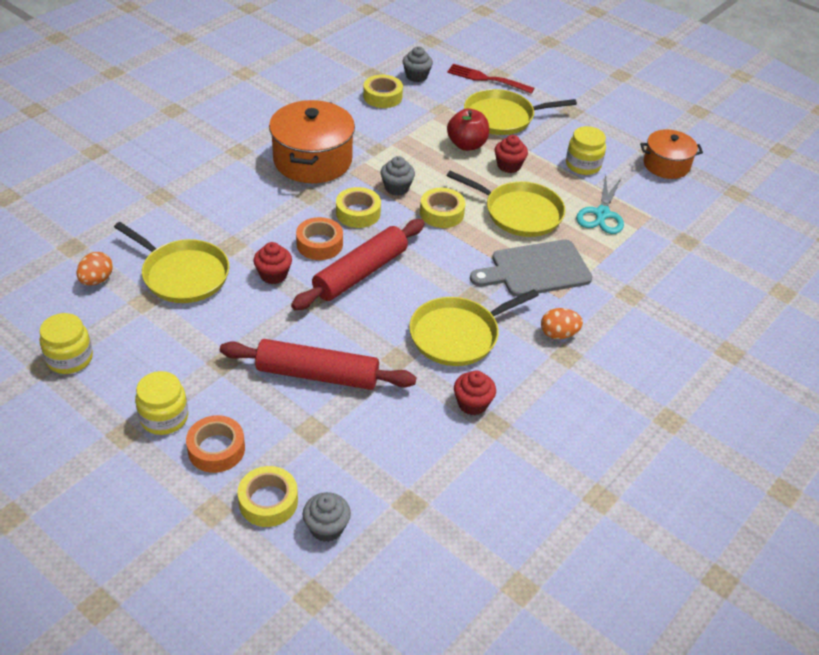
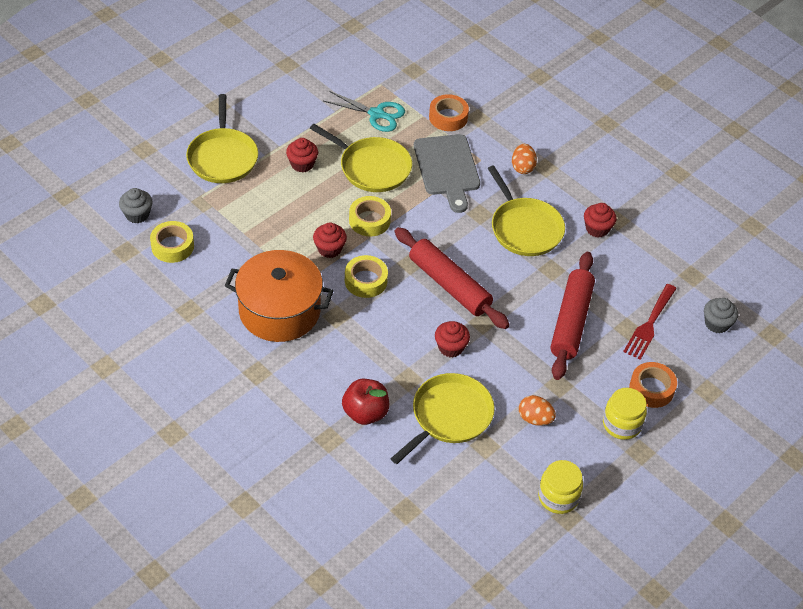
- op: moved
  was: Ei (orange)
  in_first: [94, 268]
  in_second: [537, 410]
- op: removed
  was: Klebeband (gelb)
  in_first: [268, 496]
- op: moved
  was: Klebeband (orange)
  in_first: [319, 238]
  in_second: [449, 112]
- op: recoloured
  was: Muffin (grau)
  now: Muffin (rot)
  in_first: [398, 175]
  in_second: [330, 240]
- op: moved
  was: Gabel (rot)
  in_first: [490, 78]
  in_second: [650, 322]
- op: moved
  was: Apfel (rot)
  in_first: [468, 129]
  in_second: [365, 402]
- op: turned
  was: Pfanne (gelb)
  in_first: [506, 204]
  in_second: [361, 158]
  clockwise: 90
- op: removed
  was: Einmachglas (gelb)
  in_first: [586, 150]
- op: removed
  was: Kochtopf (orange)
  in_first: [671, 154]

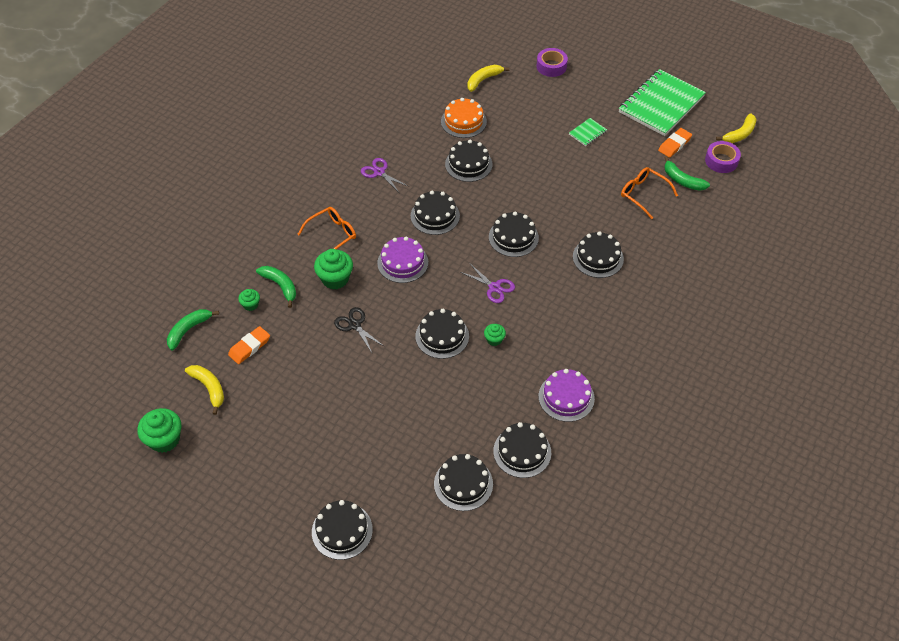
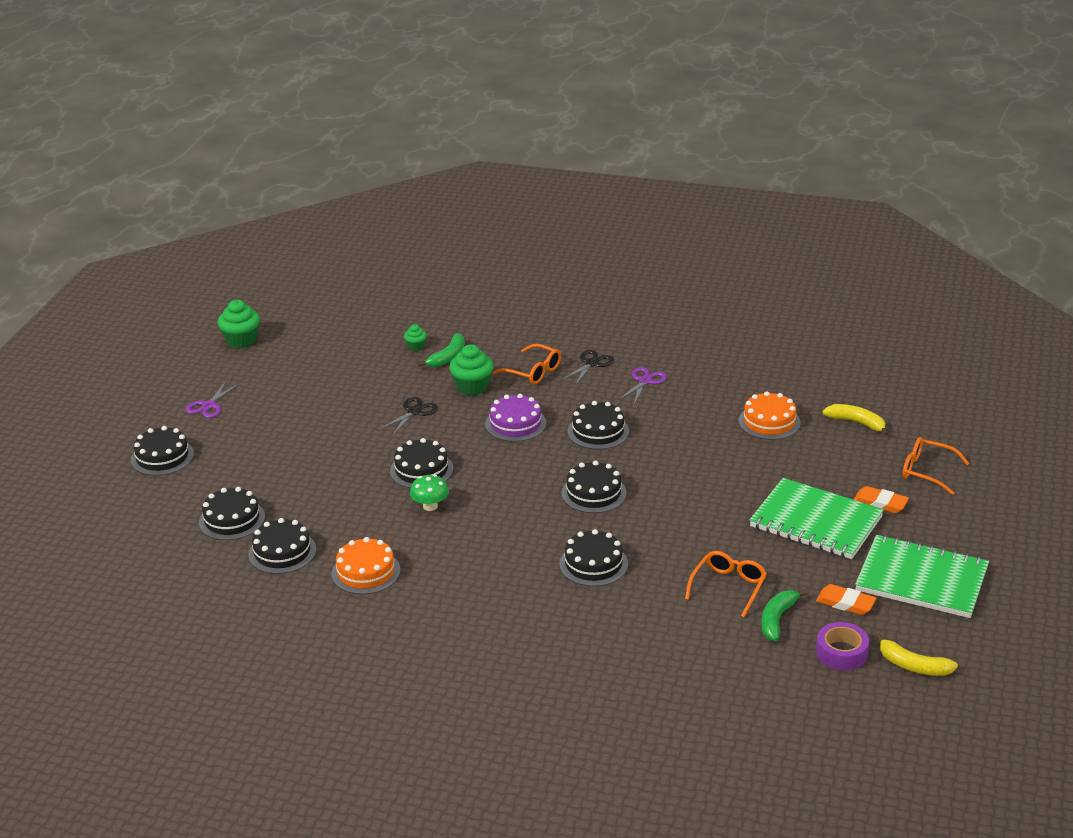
- op: removed
  was: Banane (grün)
  in_first: [193, 329]
- op: removed
  was: Banane (gelb)
  in_first: [204, 390]
- op: moved
  was: Radiergummi (orange)
  in_first: [249, 345]
  in_second: [881, 499]
- op: removed
  was: Kuchen (schwarz)
  in_first: [468, 161]
- op: moved
  was: Schere (lila)
  in_first: [488, 283]
  in_second: [213, 399]
- op: replaced
  was: Muffin (grün)
  now: Pilz (grün)
  in_first: [495, 335]
  in_second: [429, 492]
- op: replaced
  was: Klebeband (lila)
  now: Brille (orange)
  in_first: [552, 62]
  in_second: [936, 466]
- op: recoloured
  was: Kuchen (lila)
  now: Kuchen (orange)
  in_first: [567, 395]
  in_second: [366, 566]
- op: resized
  was: Notizbuch (grün)
  in_first: [588, 132]
  in_second: [816, 518]
  ratio: 2.42
- op: added
  now: Schere (schwarz)
  in_second: [588, 367]

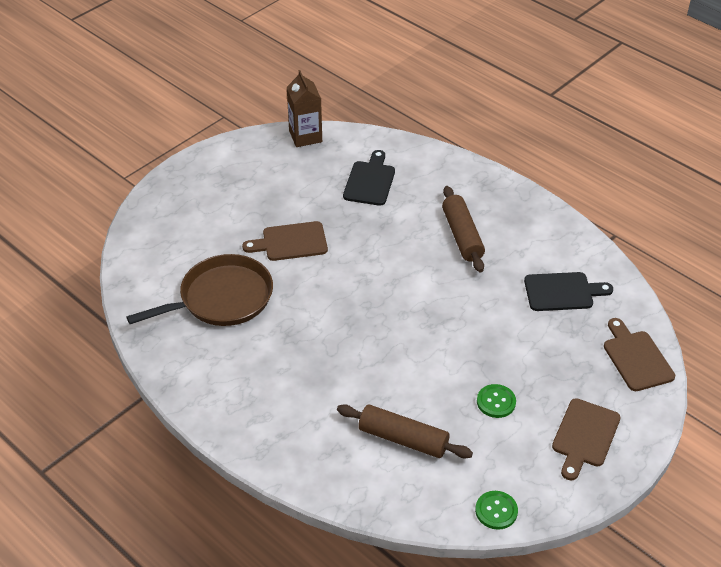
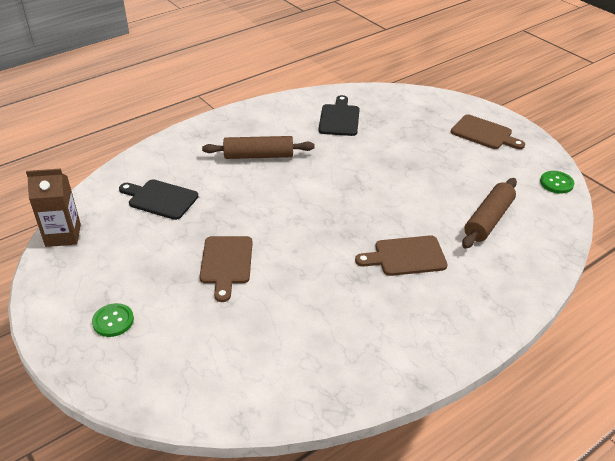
- op: removed
  was: Pfanne (braun)
  in_first: [199, 290]
- op: moved
  was: Knopf (grün)
  in_first: [496, 401]
  in_second: [113, 320]
- op: moved
  was: Schneidebrett (braun)
  in_first: [639, 354]
  in_second: [401, 255]

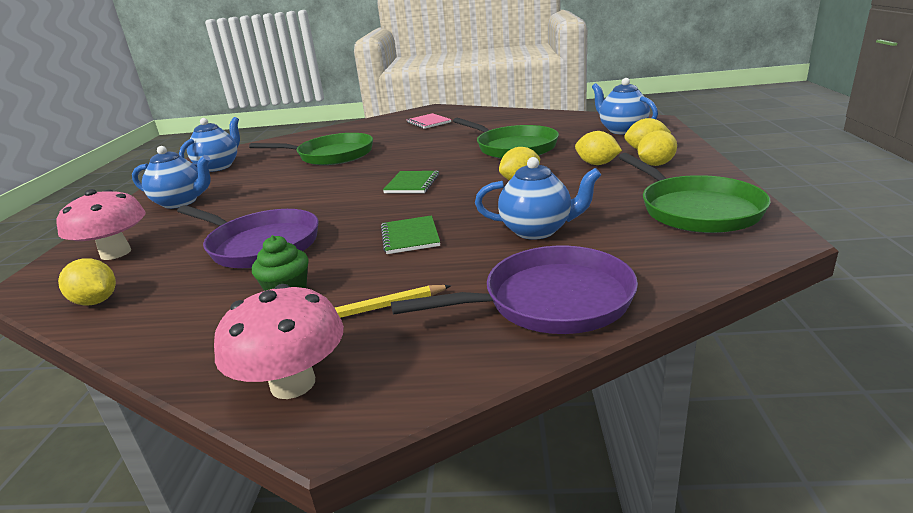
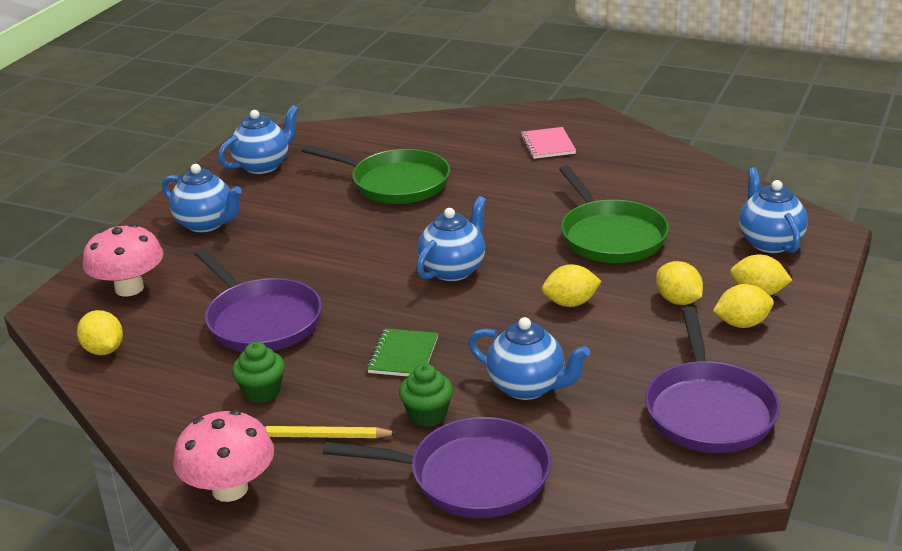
- op: replaced
  was: Notizbuch (grün)
  now: Teekanne (blau)
  in_first: [411, 182]
  in_second: [451, 238]
- op: recoloured
  was: Pfanne (grün)
  now: Pfanne (lila)
  in_first: [695, 193]
  in_second: [712, 380]
- op: added
  now: Muffin (grün)
  in_second: [426, 395]

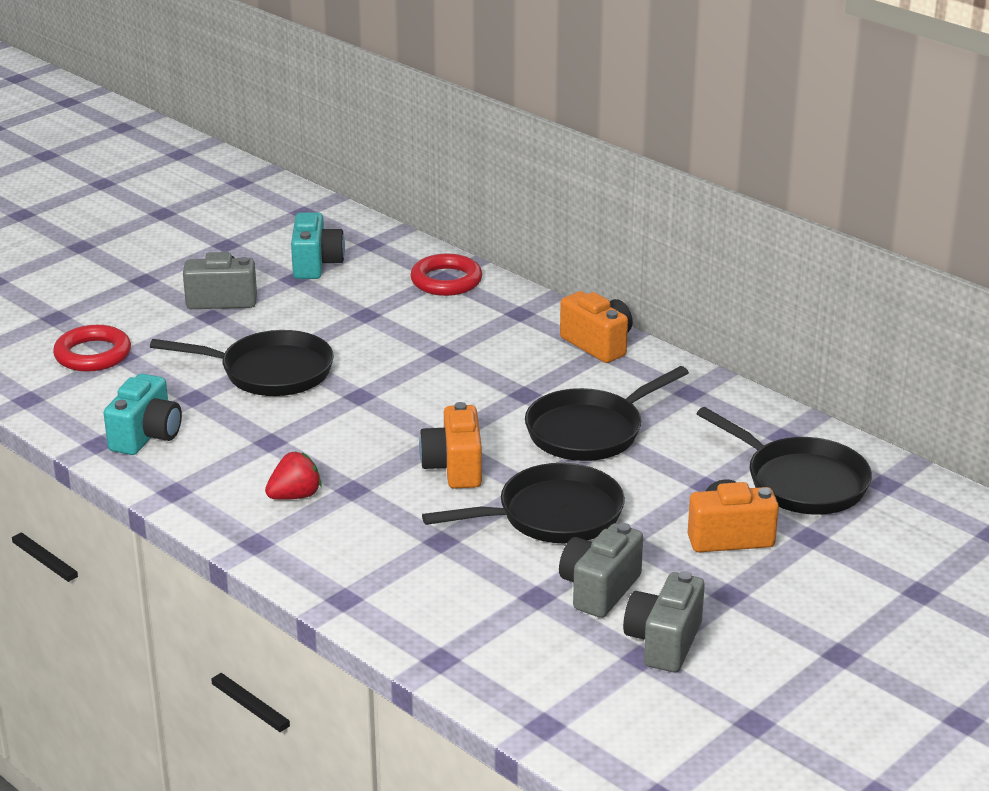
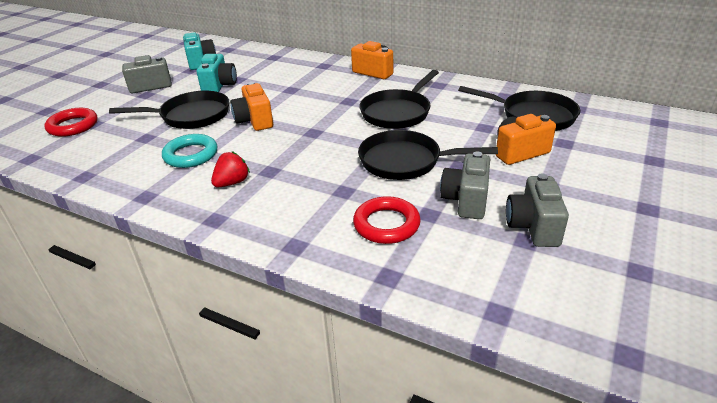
- op: moved
  was: Kamera (türkis)
  in_first: [143, 414]
  in_second: [217, 73]
- op: moved
  was: Ring (rot)
  in_first: [446, 275]
  in_second: [387, 220]
- op: moved
  was: Kamera (orange)
  in_first: [450, 445]
  in_second: [251, 106]
- op: turned
  was: Pfanne (schwarz)
  in_first: [523, 503]
  in_second: [428, 155]
  clockwise: -135
- op: added
  now: Ring (türkis)
  in_second: [190, 151]

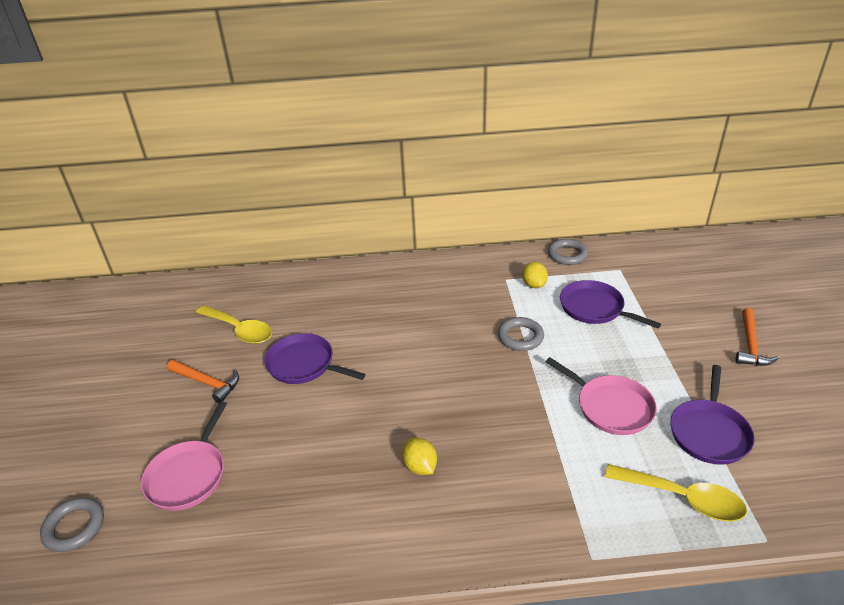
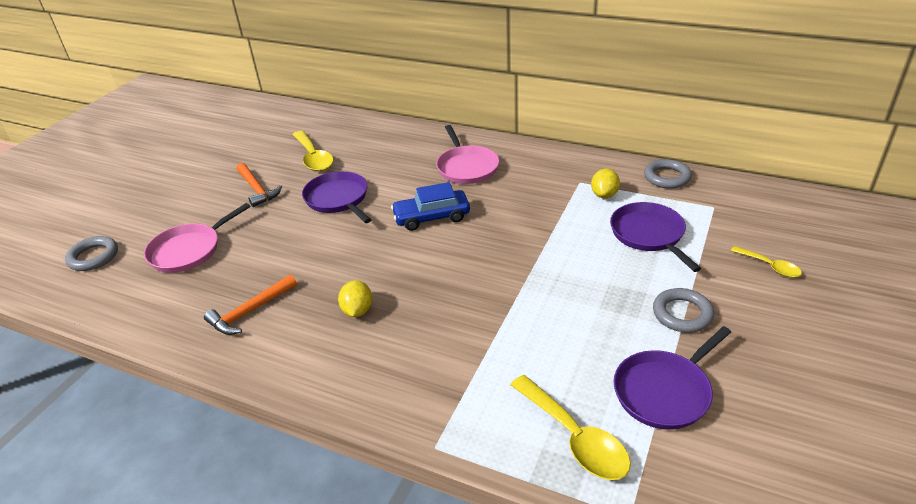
- op: moved
  was: Ring (grau)
  in_first: [521, 334]
  in_second: [683, 310]
- op: moved
  was: Pfanne (rosa)
  in_first: [601, 396]
  in_second: [467, 154]
- op: moved
  was: Hammer (orange)
  in_first: [757, 337]
  in_second: [250, 305]
- op: added
  now: Auto (blau)
  in_second: [430, 206]
- op: added
  now: Löffel (gelb)
  in_second: [766, 261]

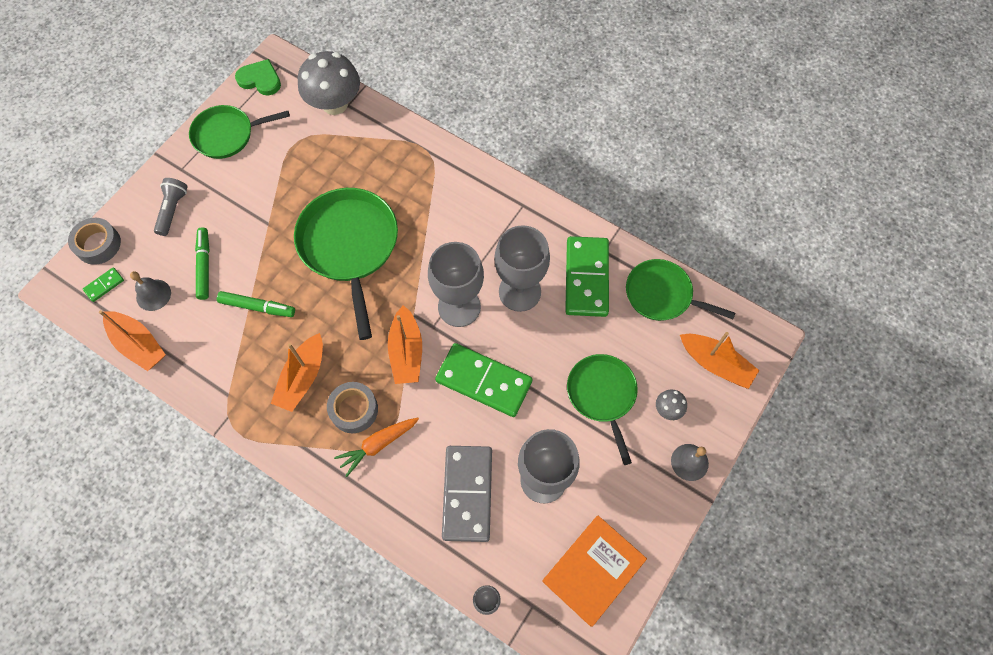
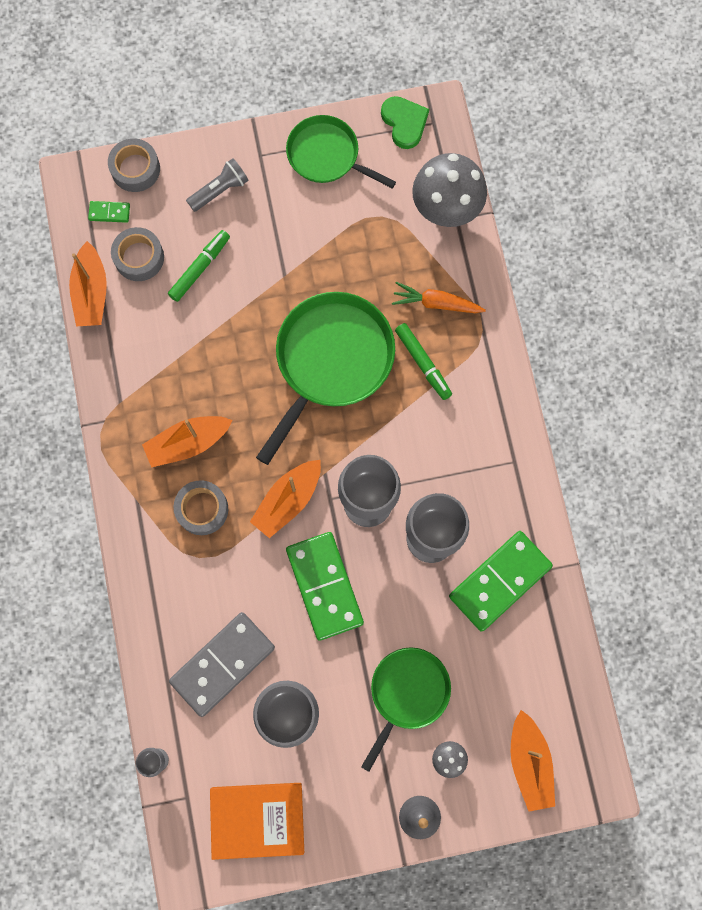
- op: replaced
  was: Glocke (grau)
  now: Klebeband (grau)
  in_first: [150, 291]
  in_second: [137, 254]
- op: moved
  was: Filzstift (grün)
  in_first: [256, 304]
  in_second: [423, 361]
- op: moved
  was: Karotte (orange)
  in_first: [376, 447]
  in_second: [439, 297]
- op: removed
  was: Pfanne (grün)
  in_first: [680, 290]

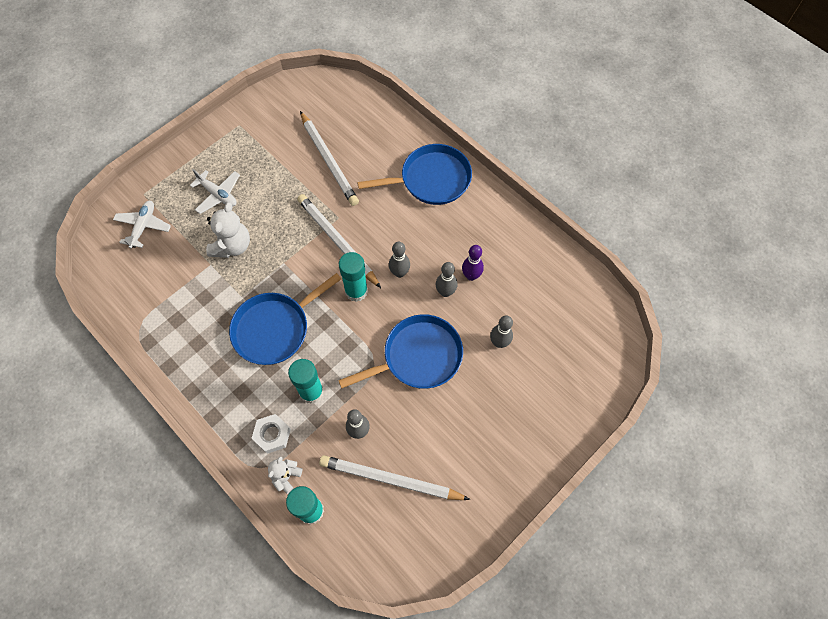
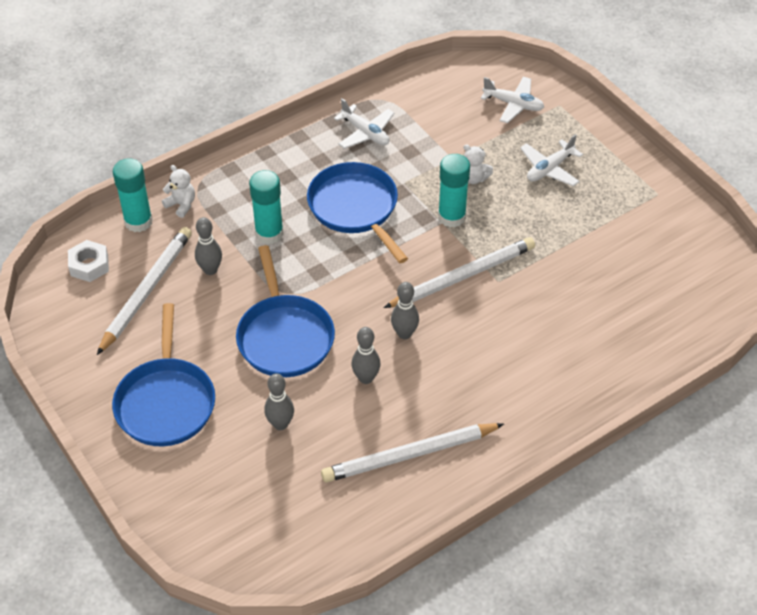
- op: resized
  was: Teddybär (weiß)
  in_first: [228, 230]
  in_second: [478, 164]
  ratio: 0.6
- op: moved
  was: Sechskantmutter (weiß)
  in_first: [271, 434]
  in_second: [88, 261]
- op: moved
  was: Bleistift (weiß)
  in_first: [329, 158]
  in_second: [412, 452]
- op: moved
  was: Klebestift (türkis)
  in_first: [353, 277]
  in_second: [454, 190]
- op: moved
  was: Pfanne (blau)
  in_first: [414, 174]
  in_second: [163, 374]
- op: removed
  was: Bowlingkegel (lila)
  in_first: [473, 263]
- op: added
  now: Flugzeug (weiß)
  in_second: [364, 123]

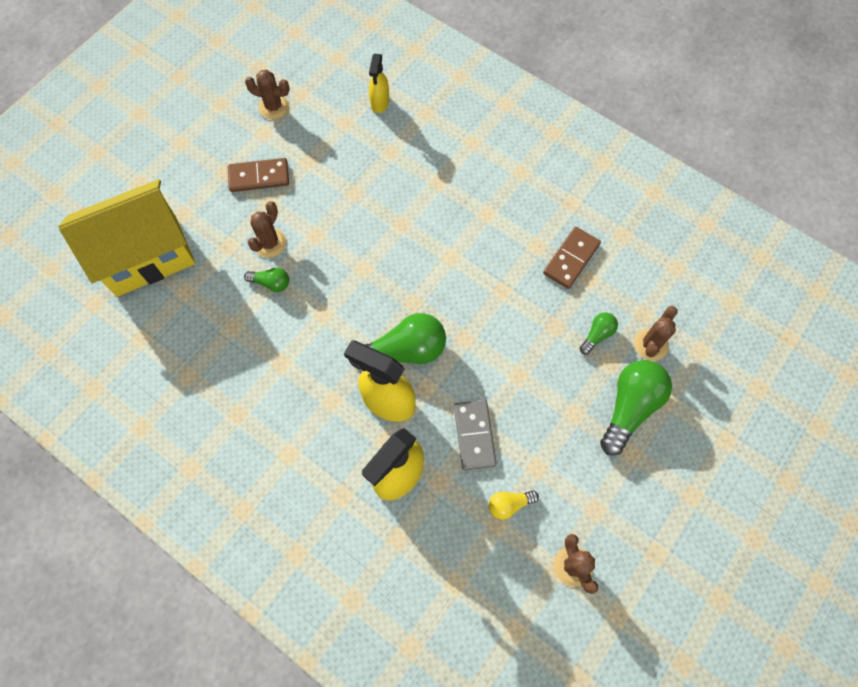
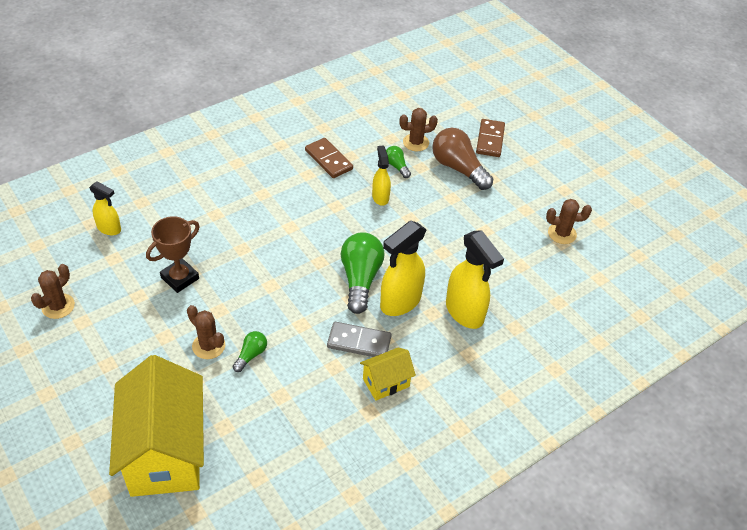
- op: moved
  was: Dominostein (braun)
  in_first: [258, 175]
  in_second: [490, 138]
- op: moved
  was: Dominostein (grau)
  in_first: [475, 435]
  in_second: [359, 339]
- op: removed
  was: Glühbirne (gelb)
  in_first: [514, 505]
- op: recoloured
  was: Glühbirne (grün)
  now: Glühbirne (braun)
  in_first: [636, 408]
  in_second: [462, 159]
- op: turned
  was: Kaktus (braun)
  in_first: [656, 333]
  in_second: [418, 129]
  clockwise: -60
- op: added
  now: Pokal (braun)
  in_second: [173, 254]
- op: added
  now: Haus (gelb)
  in_second: [388, 374]
- op: added
  now: Sprühflasche (gelb)
  in_second: [381, 176]

